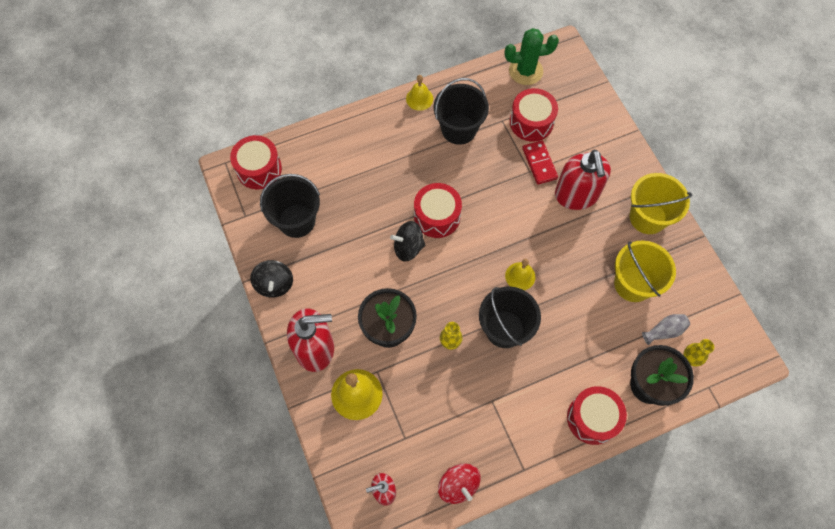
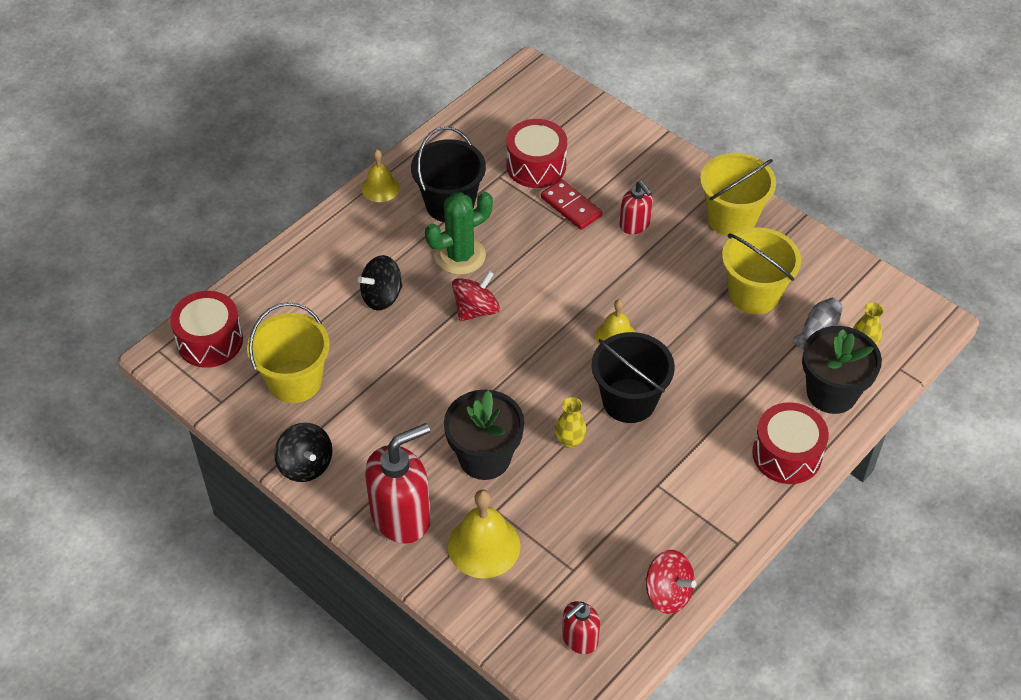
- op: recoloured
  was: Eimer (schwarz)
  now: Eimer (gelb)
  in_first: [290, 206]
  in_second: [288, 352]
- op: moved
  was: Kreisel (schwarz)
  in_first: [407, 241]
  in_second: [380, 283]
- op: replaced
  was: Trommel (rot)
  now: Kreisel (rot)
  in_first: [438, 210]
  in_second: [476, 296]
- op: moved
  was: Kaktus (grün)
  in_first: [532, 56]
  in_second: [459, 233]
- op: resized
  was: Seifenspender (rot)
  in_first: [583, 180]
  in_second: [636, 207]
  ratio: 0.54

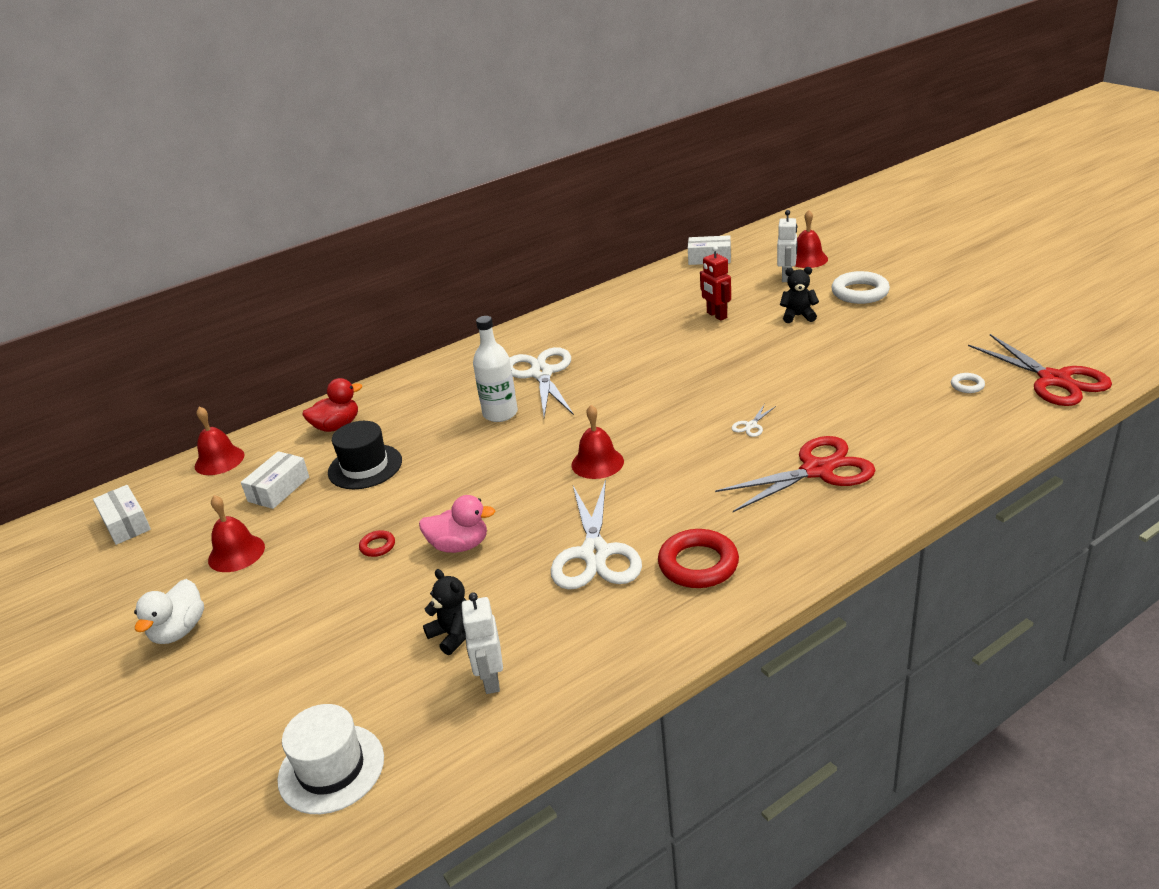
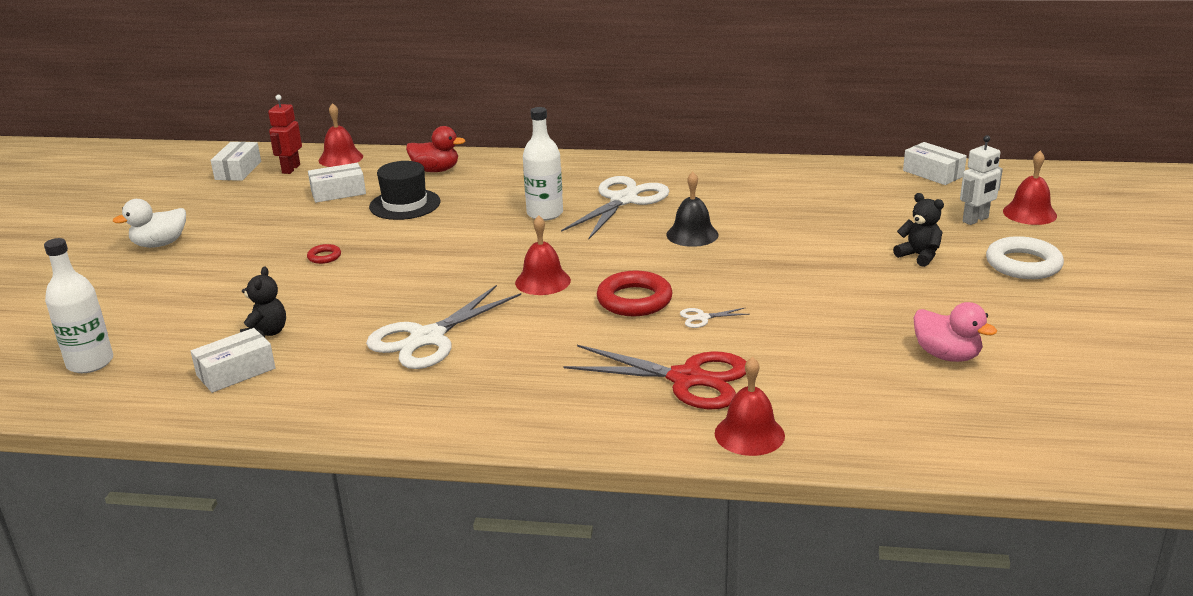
- op: moved
  was: Glocke (rot)
  in_first: [236, 533]
  in_second: [750, 406]
- op: replaced
  was: Hut (weiß)
  now: Flasche (weiß)
  in_first: [330, 759]
  in_second: [78, 305]
- op: moved
  was: Ente (rosa)
  in_first: [457, 524]
  in_second: [955, 332]
- op: replaced
  was: Roboter (weiß)
  now: Schachtel (weiß)
  in_first: [482, 643]
  in_second: [233, 360]
- op: moved
  was: Ring (rot)
  in_first: [698, 558]
  in_second: [635, 293]
- op: moved
  was: Roboter (rot)
  in_first: [715, 283]
  in_second: [285, 134]
- op: removed
  was: Ring (weiß)
  in_first: [968, 383]
- op: removed
  was: Schere (rot)
  in_first: [1040, 370]
- op: added
  now: Glocke (schwarz)
  in_second: [692, 209]

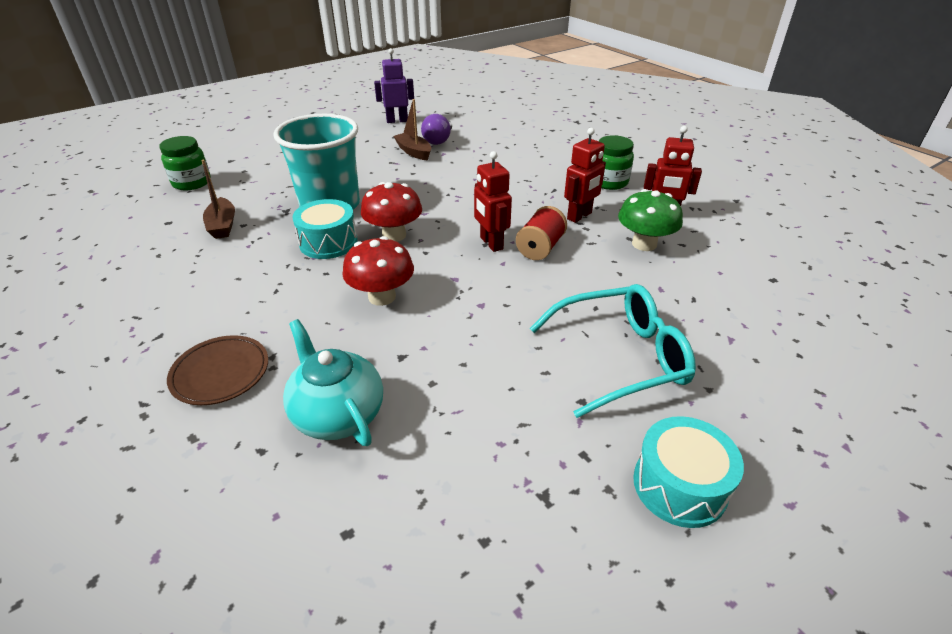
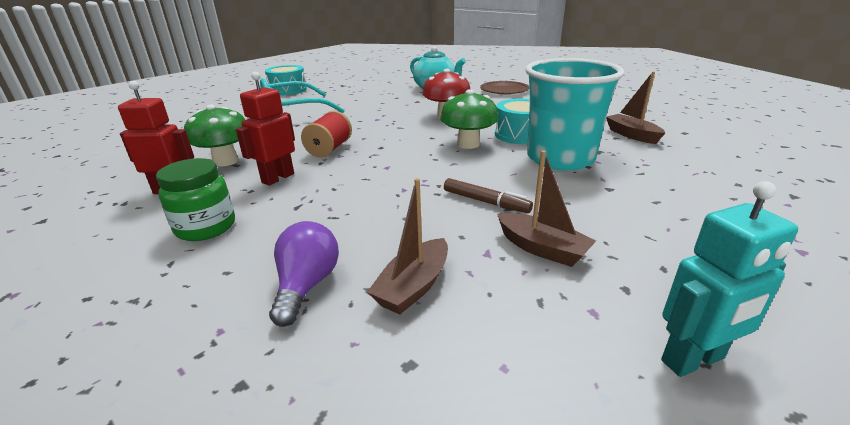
- op: removed
  was: Einmachglas (grün)
  in_first: [185, 163]
- op: recoloured
  was: Pilz (rot)
  now: Pilz (grün)
  in_first: [391, 212]
  in_second: [469, 119]
- op: recoloured
  was: Roboter (lila)
  now: Roboter (türkis)
  in_first: [394, 85]
  in_second: [729, 279]
- op: moved
  was: Glühbirne (lila)
  in_first: [436, 129]
  in_second: [304, 274]
- op: removed
  was: Roboter (rot)
  in_first: [493, 201]
- op: added
  now: Boot (braun)
  in_second: [407, 246]
- op: added
  now: Filzstift (braun)
  in_second: [488, 195]

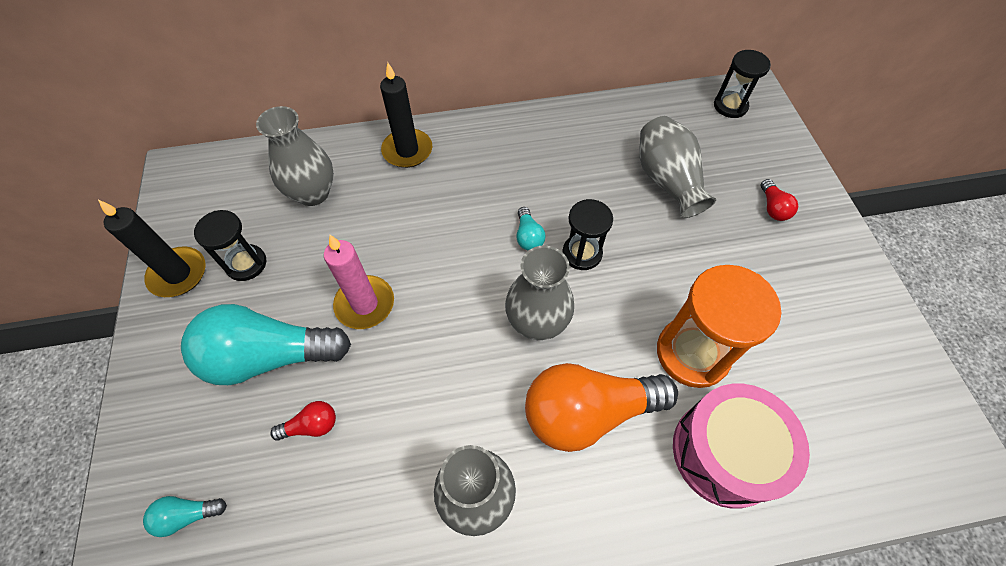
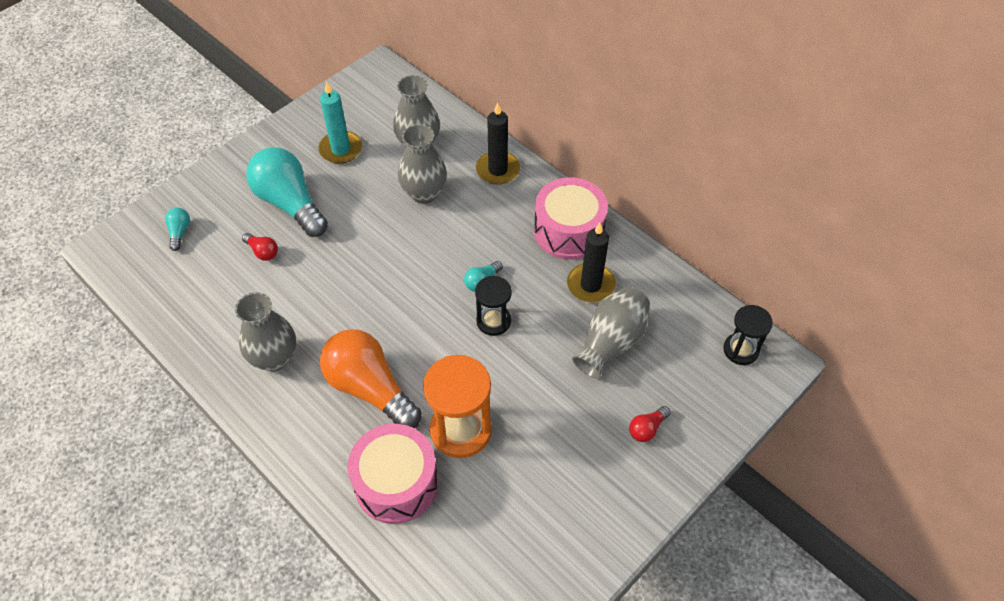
- op: moved
  was: Kerze (schwarz)
  in_first: [152, 248]
  in_second: [591, 262]
- op: turned
  was: Glühbirne (türkis)
  in_first: [185, 516]
  in_second: [177, 229]
  clockwise: 45
- op: replaced
  was: Sanduhr (schwarz)
  now: Kerze (türkis)
  in_first: [230, 245]
  in_second: [340, 122]
- op: removed
  was: Kerze (rosa)
  in_first: [359, 282]
- op: moved
  was: Vase (grau)
  in_first: [539, 292]
  in_second: [422, 164]
- op: added
  now: Trommel (rosa)
  in_second: [571, 218]

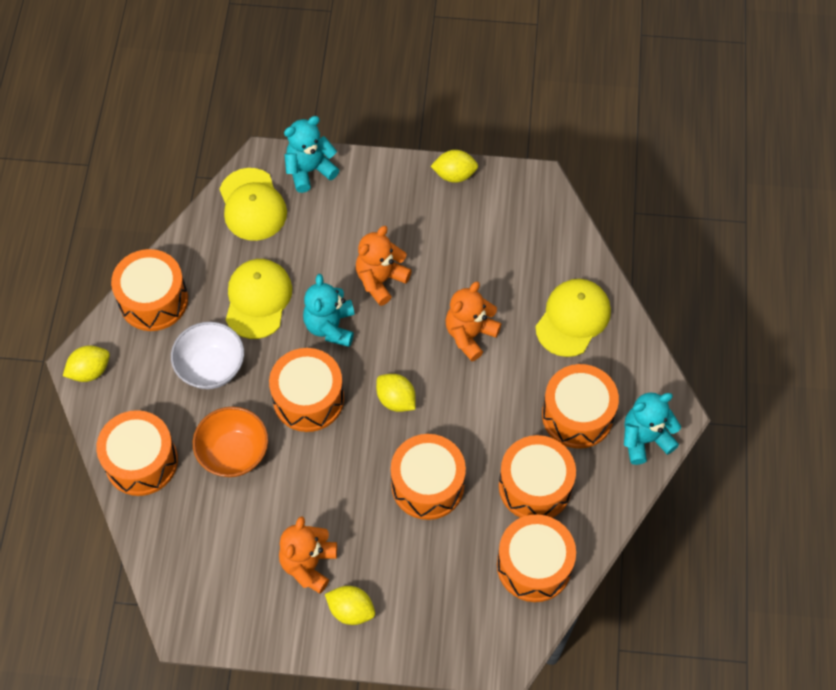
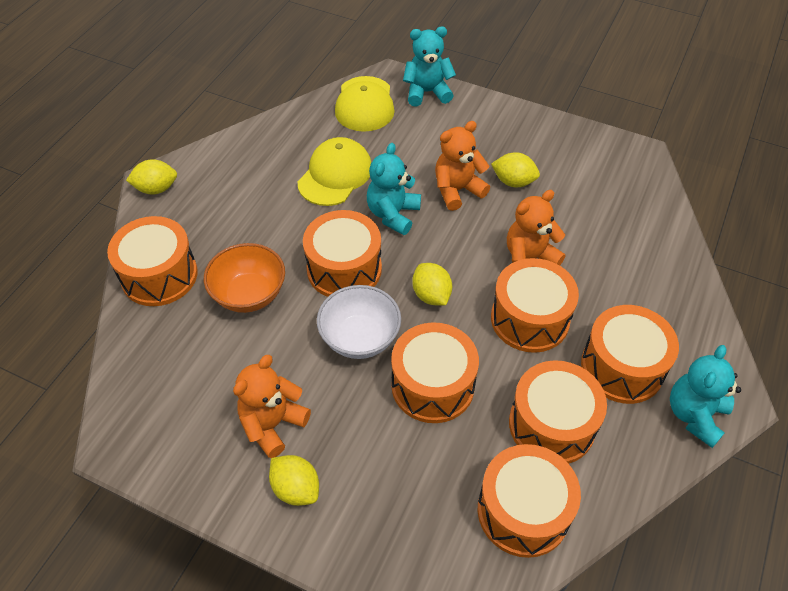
- op: moved
  was: Trommel (orange)
  in_first: [149, 290]
  in_second: [535, 305]
- op: moved
  was: Schüssel (weiß)
  in_first: [207, 355]
  in_second: [359, 322]
- op: moved
  was: Zitrone (gelb)
  in_first: [454, 166]
  in_second: [515, 169]
- op: removed
  was: Kappe (gelb)
  in_first: [573, 318]
- op: turned
  was: Teddybär (türkis)
  in_first: [652, 429]
  in_second: [705, 396]
  clockwise: -60

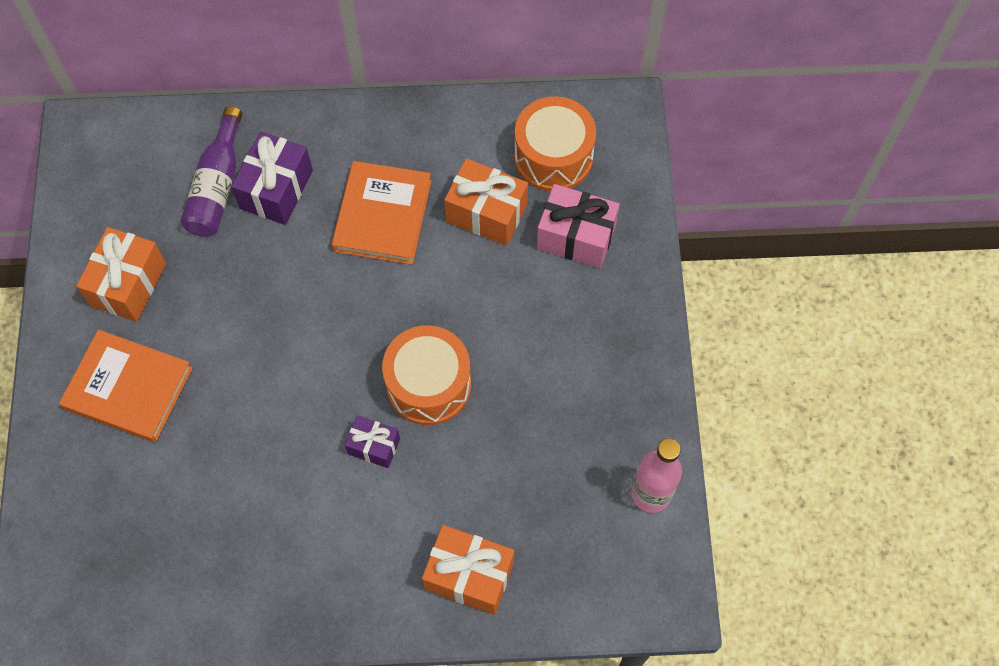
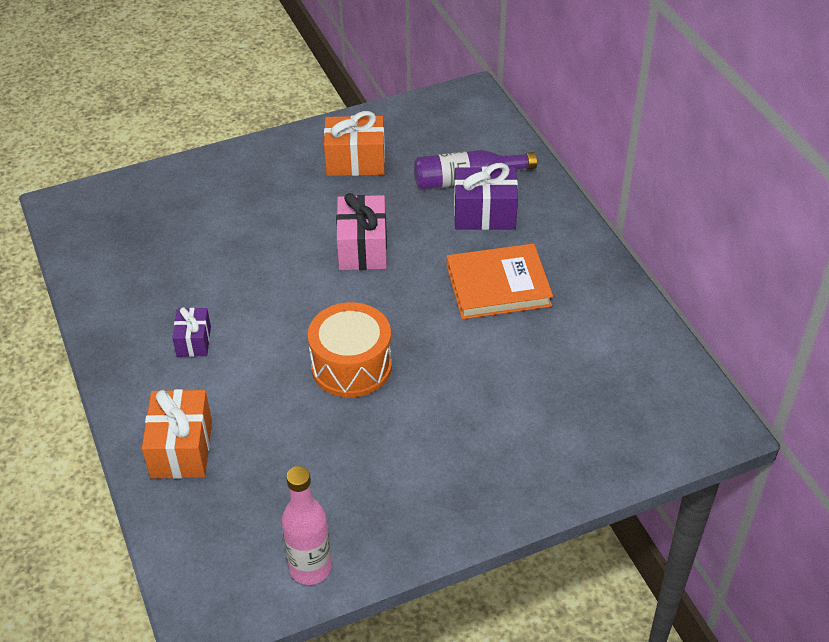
- op: removed
  was: Buch (orange)
  in_first: [125, 386]
- op: moved
  was: Geschenk (lila)
  in_first: [372, 441]
  in_second: [191, 332]
- op: removed
  was: Geschenk (orange)
  in_first: [486, 202]
- op: removed
  was: Trommel (orange)
  in_first: [555, 143]
- op: moved
  was: Geschenk (rosa)
  in_first: [578, 226]
  in_second: [361, 231]

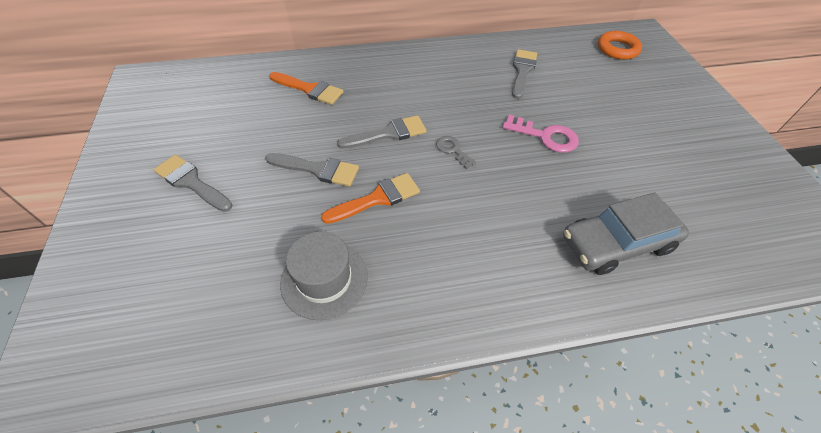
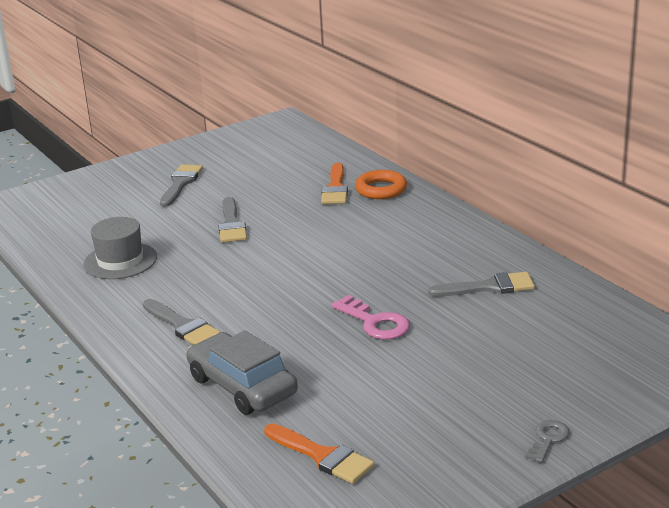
- op: moved
  was: Pinsel (orange)
  in_first: [370, 198]
  in_second: [319, 453]
- op: moved
  was: Pinsel (grau)
  in_first: [382, 132]
  in_second: [182, 322]
- op: moved
  was: Schlüssel (grau)
  in_first: [456, 152]
  in_second: [547, 441]
- op: turned
  was: Schlüssel (rosa)
  in_first: [541, 134]
  in_second: [370, 317]
  clockwise: -45
- op: moved
  was: Ring (orange)
  in_first: [620, 45]
  in_second: [381, 184]

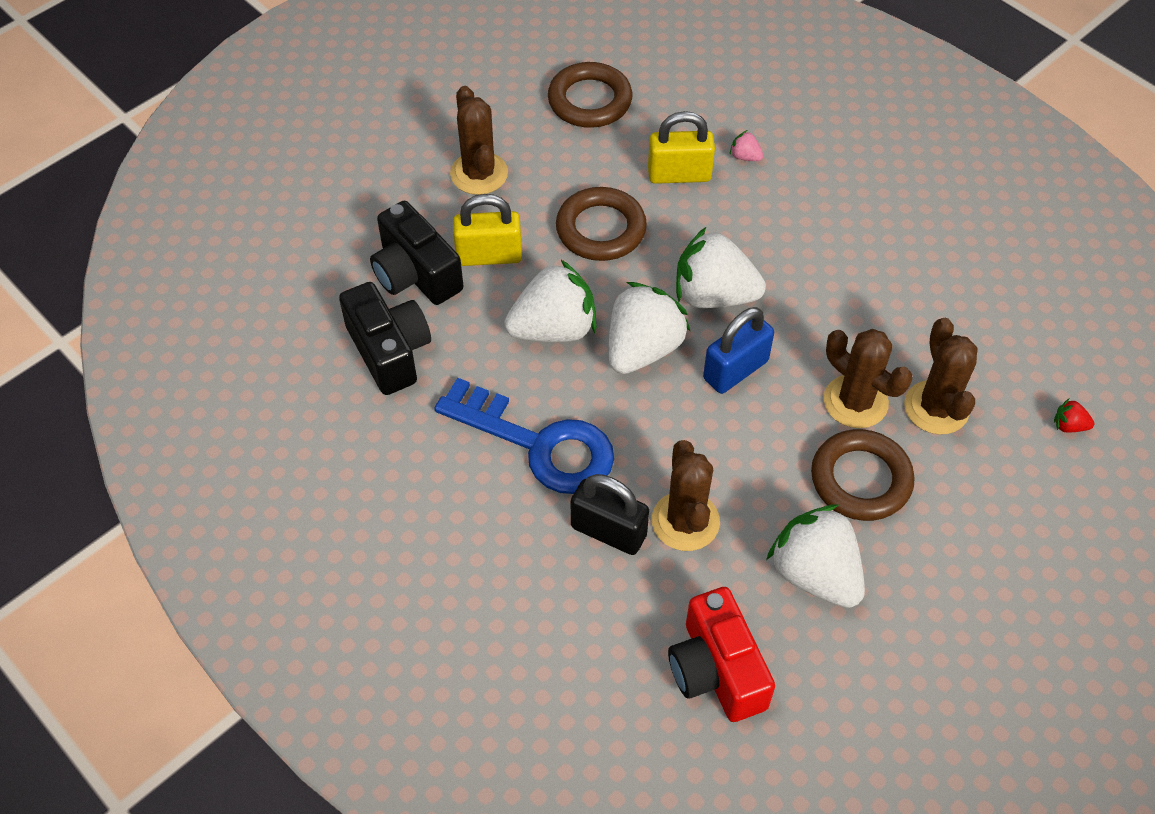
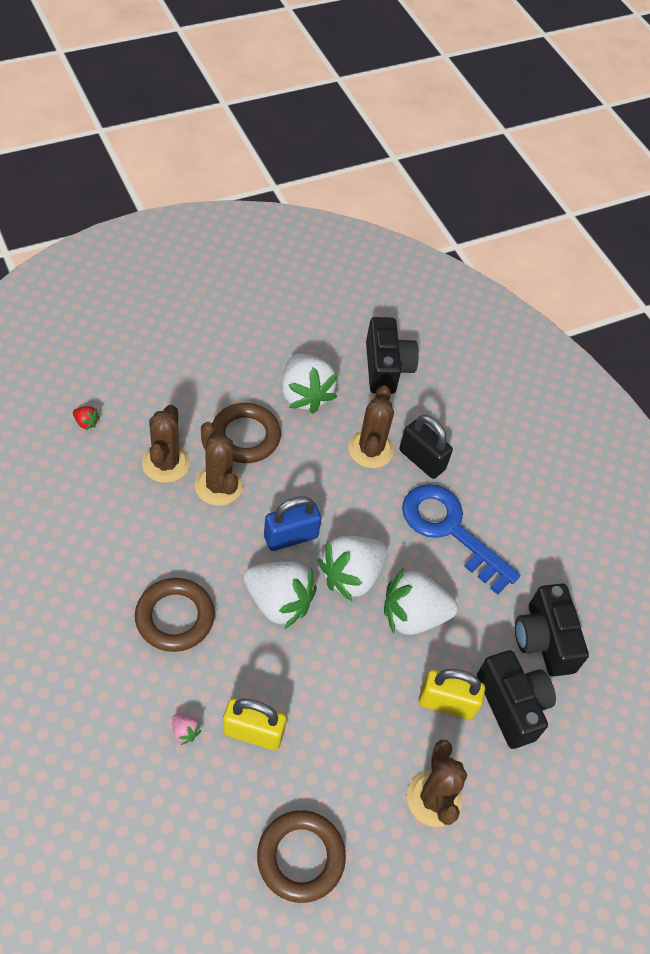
- op: moved
  was: Ring (braun)
  in_first: [601, 224]
  in_second: [175, 615]
- op: recoloured
  was: Kamera (rot)
  now: Kamera (schwarz)
  in_first: [721, 654]
  in_second: [392, 355]

